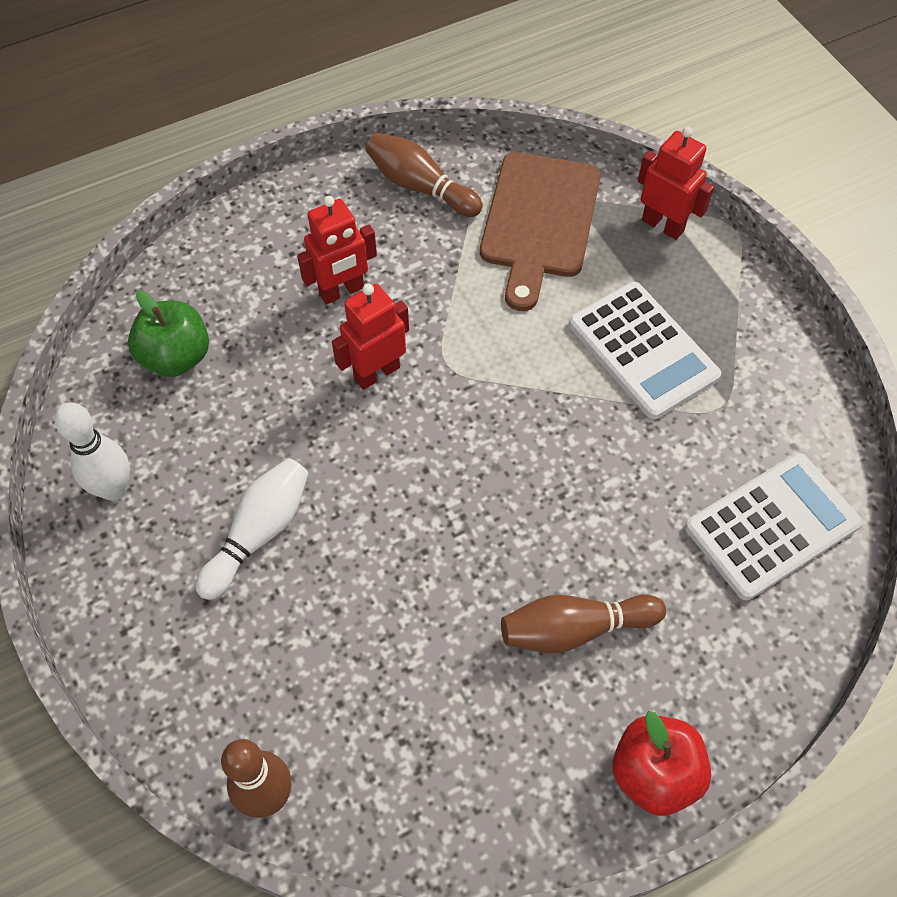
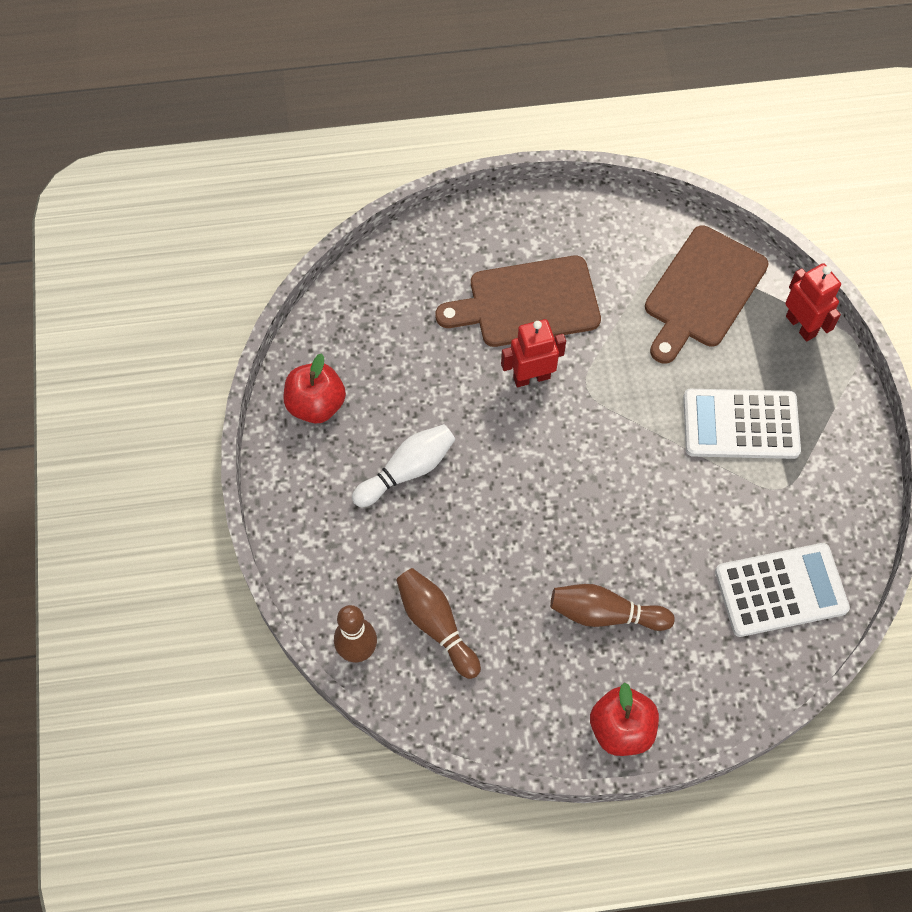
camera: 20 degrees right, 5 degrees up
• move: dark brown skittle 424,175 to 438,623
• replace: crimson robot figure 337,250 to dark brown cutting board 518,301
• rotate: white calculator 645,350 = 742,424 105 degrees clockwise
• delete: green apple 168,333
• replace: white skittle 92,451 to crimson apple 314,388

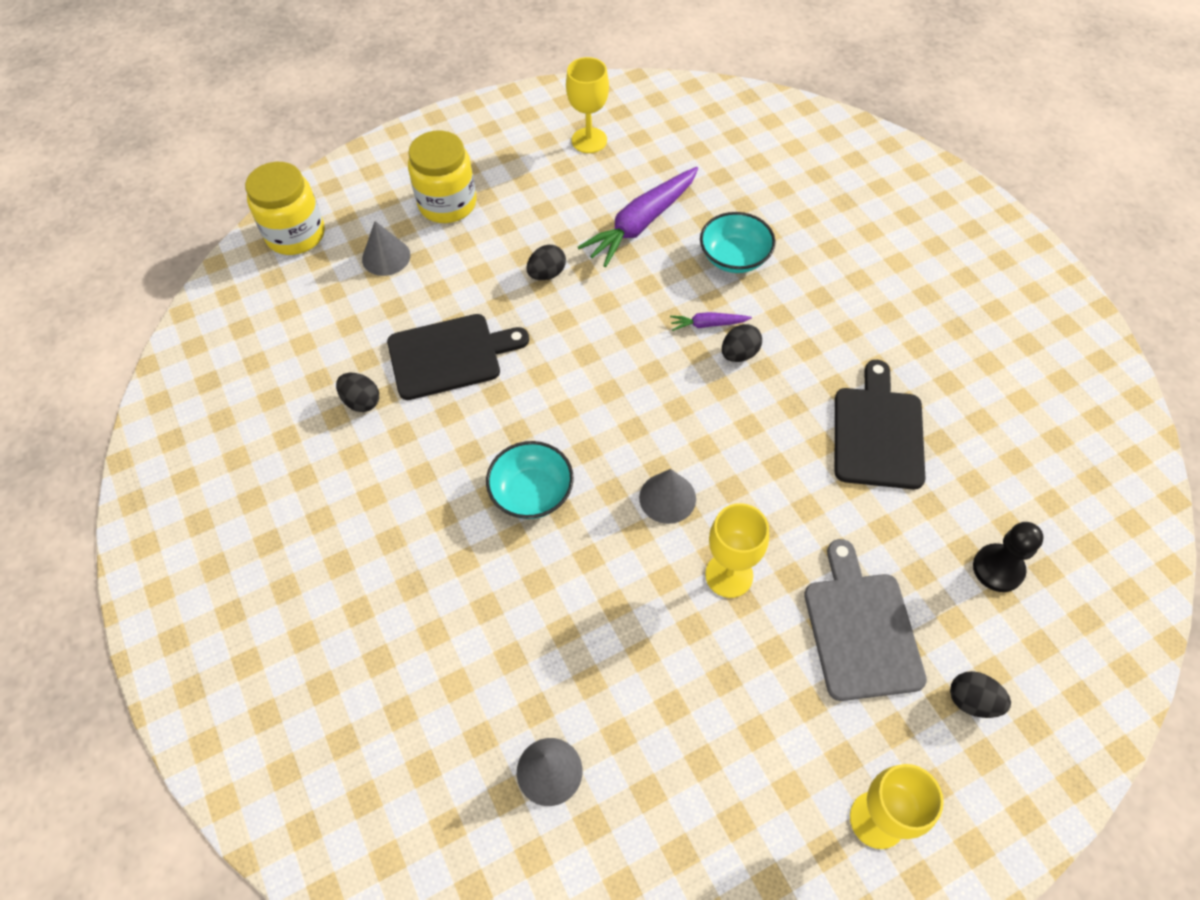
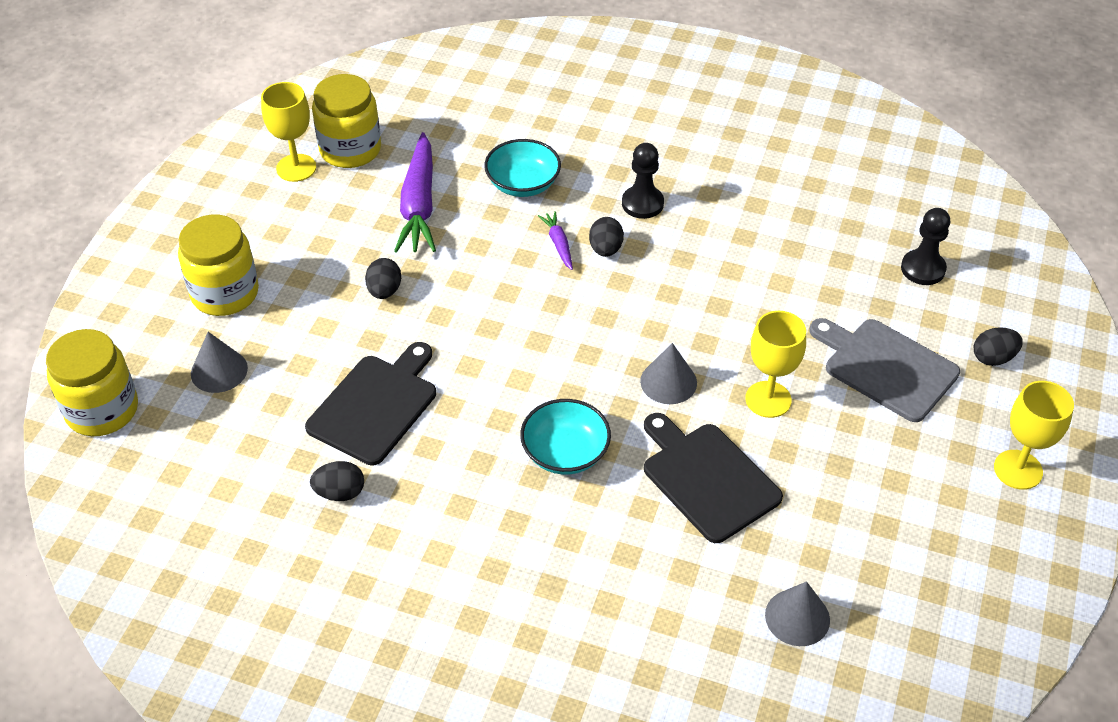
camera: 45 degrees left, 10 degrees down
• rotate: violet root vegetable 711,321 = 555,240 120 degrees clockwise
• move: ebony cutting board 880,424 to 713,478
• insert: yellow preserve jar 346,121
• insert: ebony pawn 643,181

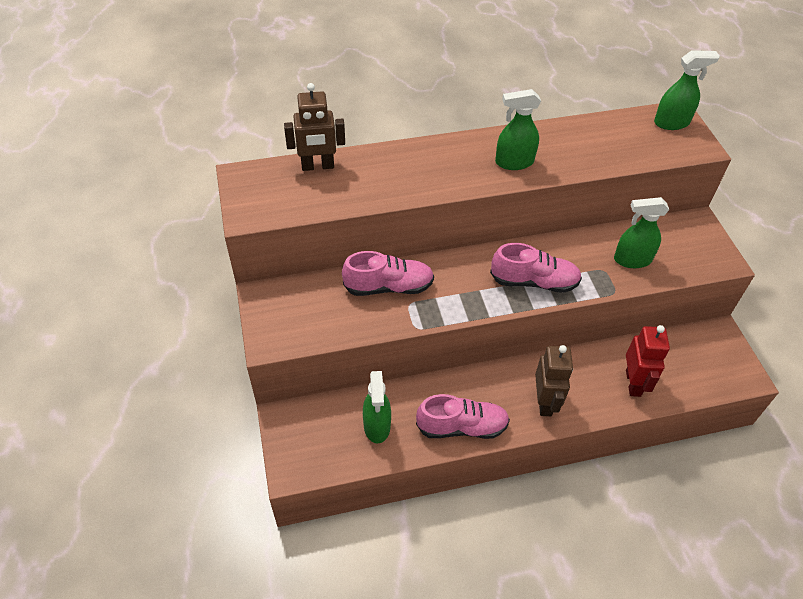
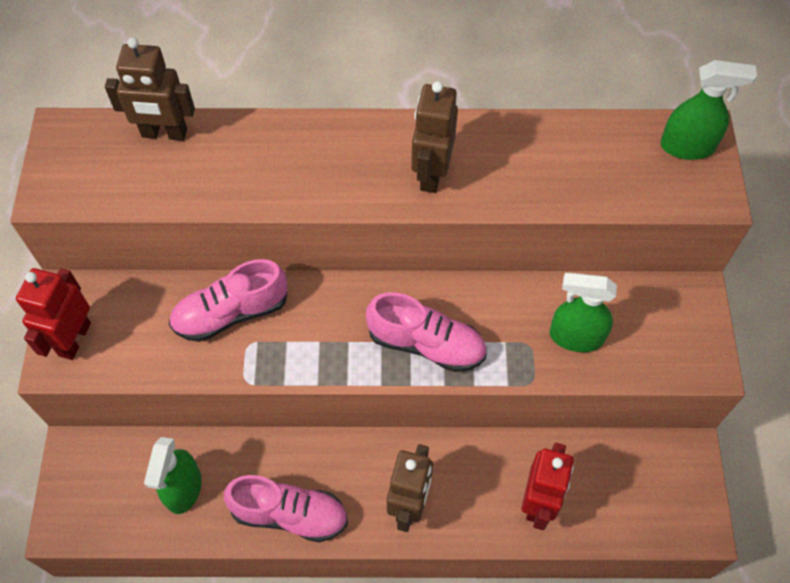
camera: 15 degrees right, 10 degrees up
• replace: green spray cleaner 518,129 to dark brown robot figure 434,137
• rotate: pink sneaker 388,273 = 228,300 150 degrees clockwise
• insert: crimson robot figure 53,314

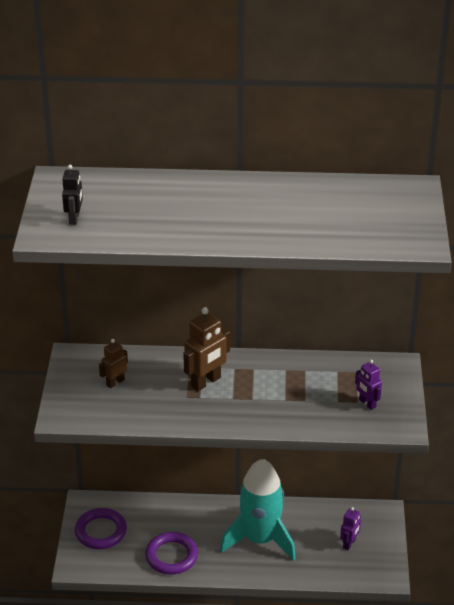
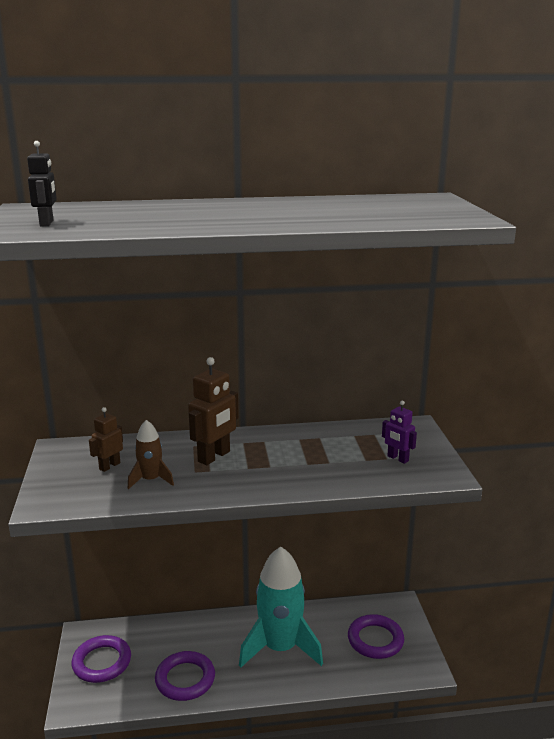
camera: 10 degrees left, 15 degrees down
• replace: violet robot figure 350,528 to violet hoop 376,636
• insert: dark brown spaceship 151,454

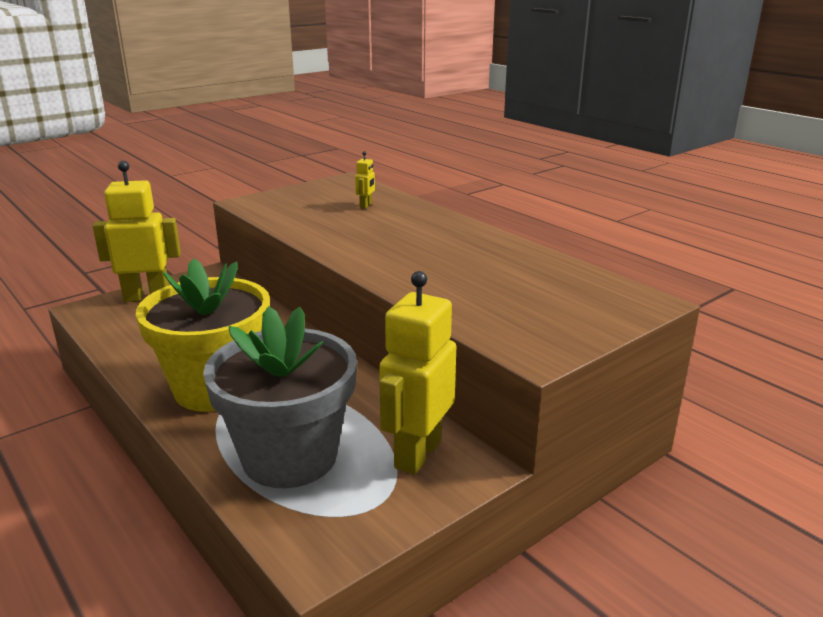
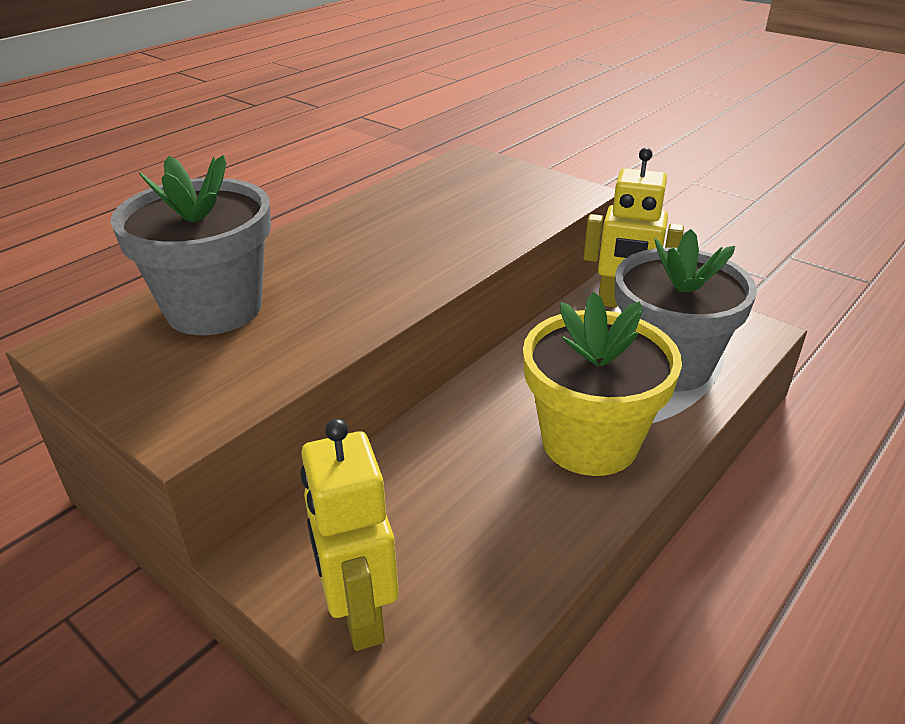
camera: 100 degrees left, 10 degrees up
• replace: yellow robot figure 365,180 to grey potted plant 190,245

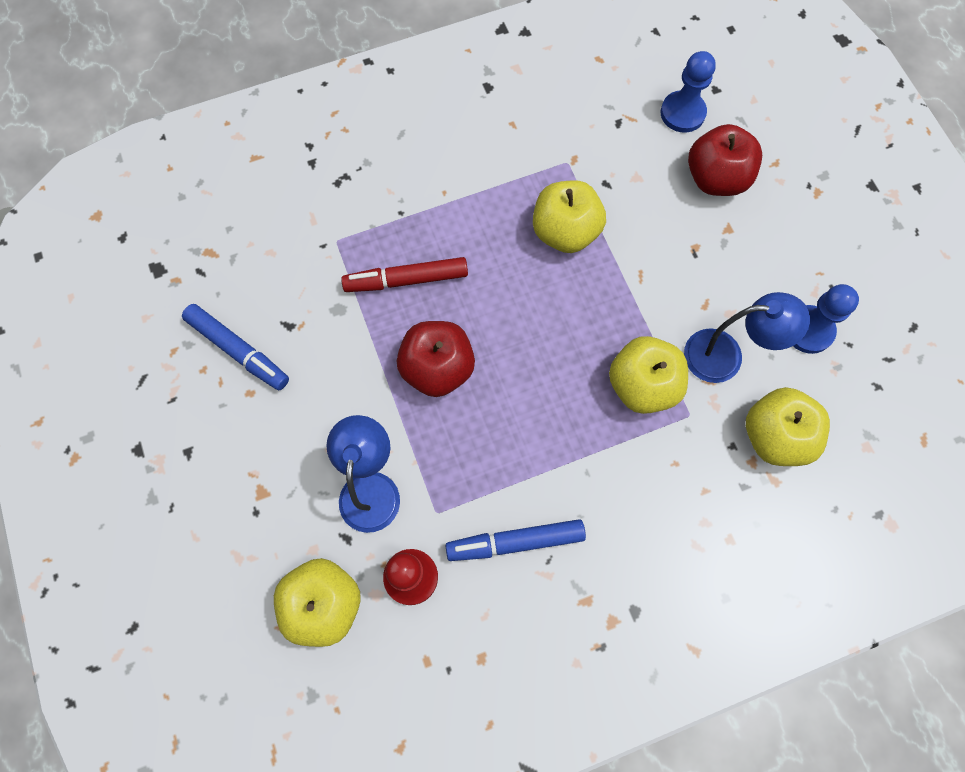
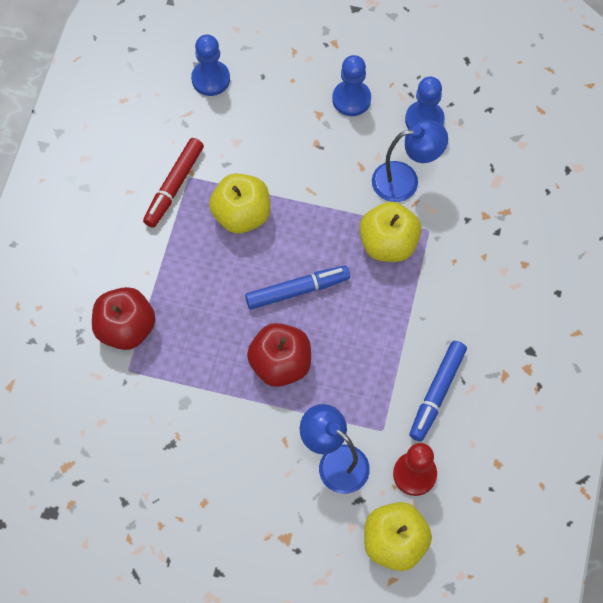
camera: 55 degrees left, 5 degrees down
• move: crimson apple 725,160 to 123,318
• move: crimson felt pen 404,274 to 173,183
• rotate: cobalt desk lamp 747,337 = 410,161 45 degrees clockwise
• move: cobalt felt pen 235,347 to 297,288
• delete: yellow apple 788,426
• insert: cobalt pawn 351,85

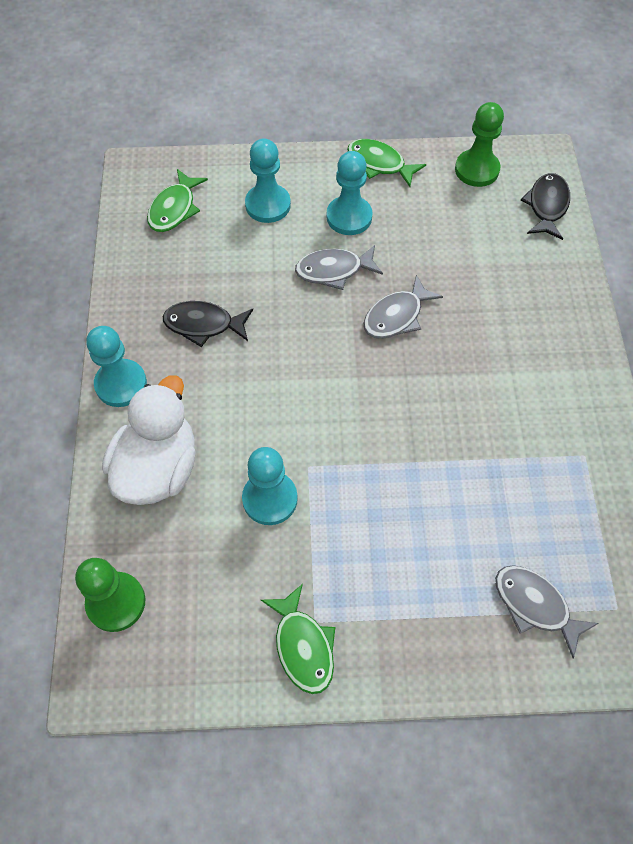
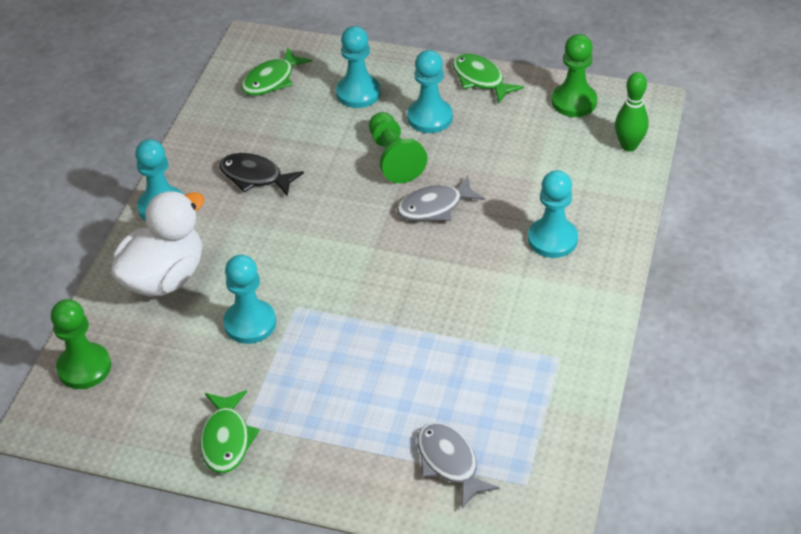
camera: 20 degrees right, 15 degrees down
• replace: ebony fish 545,206 to green skittle 632,112
• replace: grey fish 339,267 to green pawn 398,147
• insert: turquoise pawn 553,214

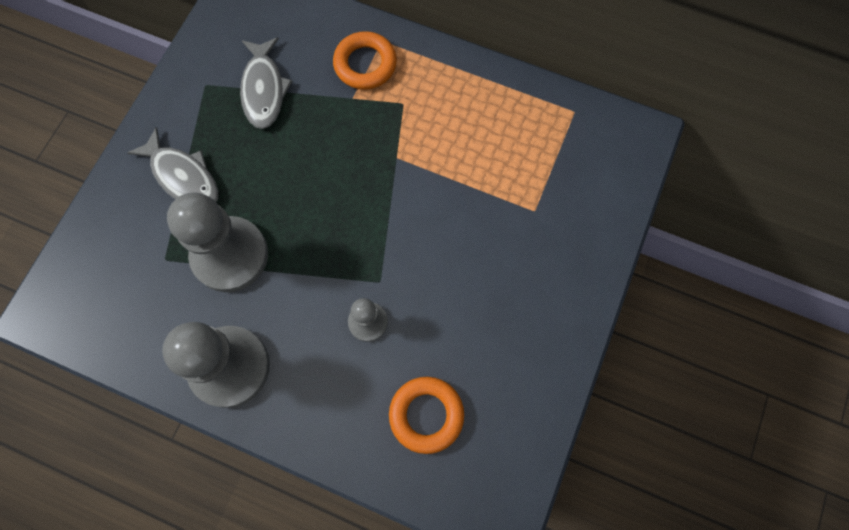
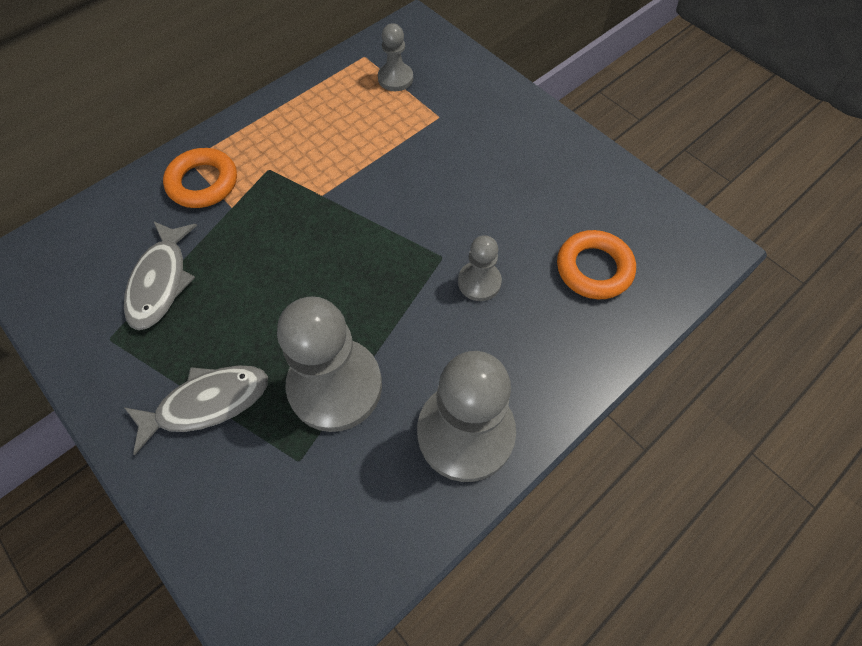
camera: 65 degrees left, 10 degrees down
• rotate: grey fish 266,83 = 160,275 75 degrees clockwise
• insert: grey pawn 395,57

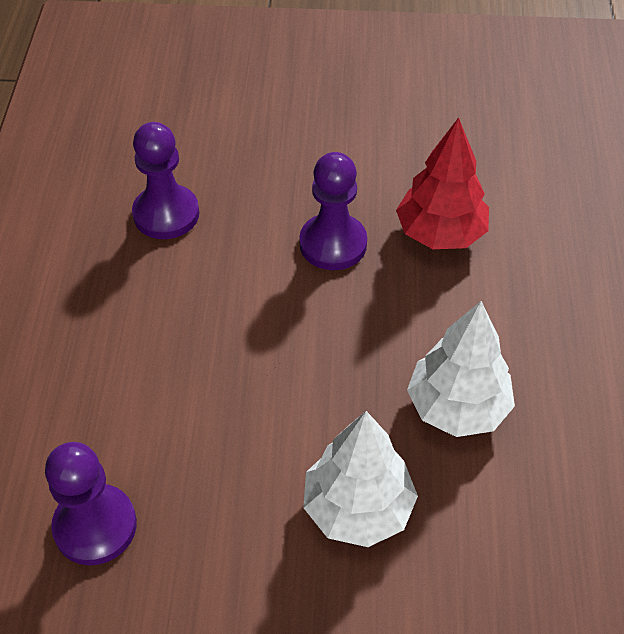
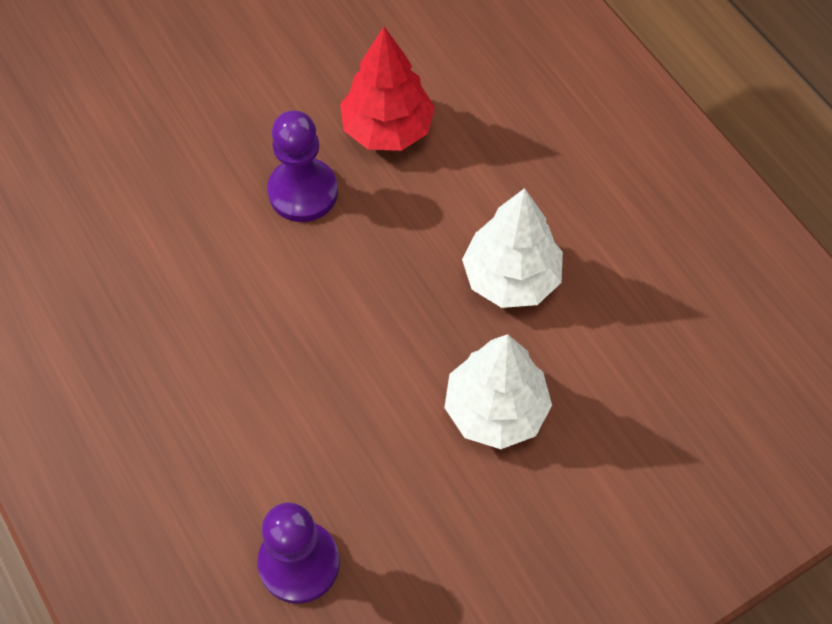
camera: 35 degrees left, 10 degrees up
• delete: violet pawn 165,180

